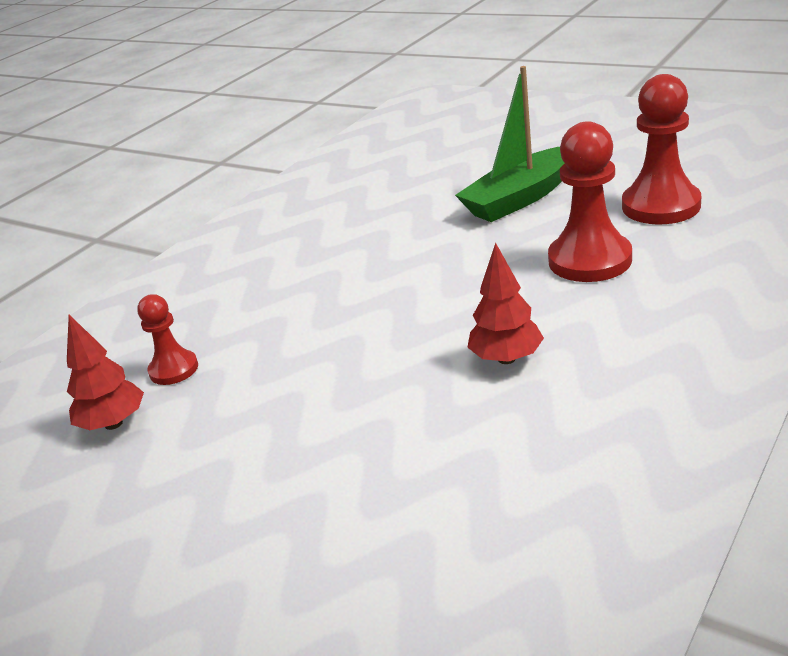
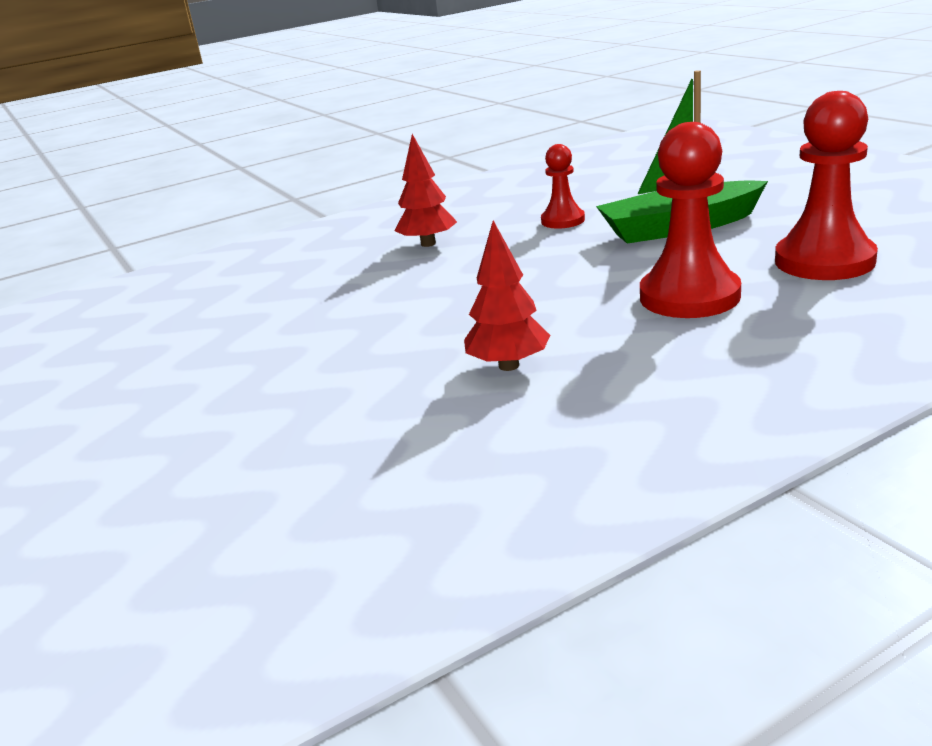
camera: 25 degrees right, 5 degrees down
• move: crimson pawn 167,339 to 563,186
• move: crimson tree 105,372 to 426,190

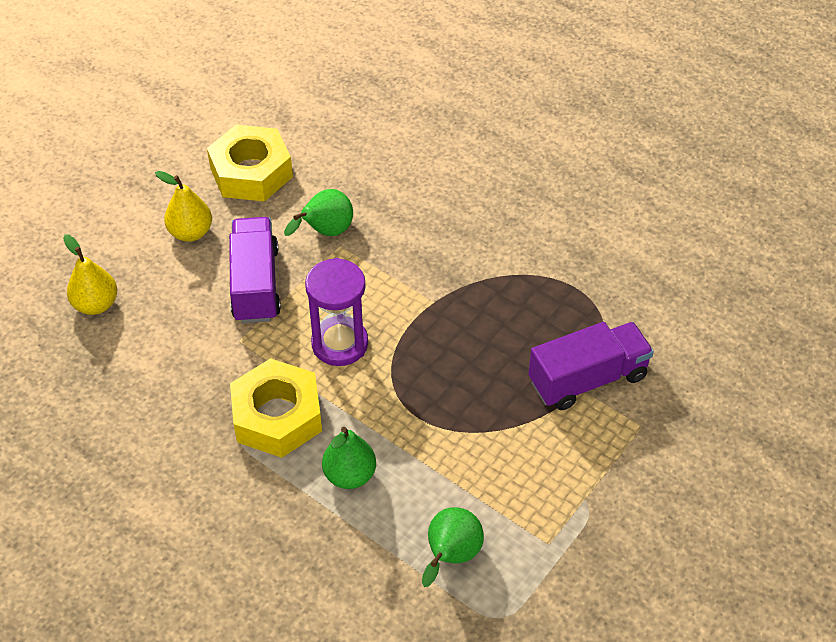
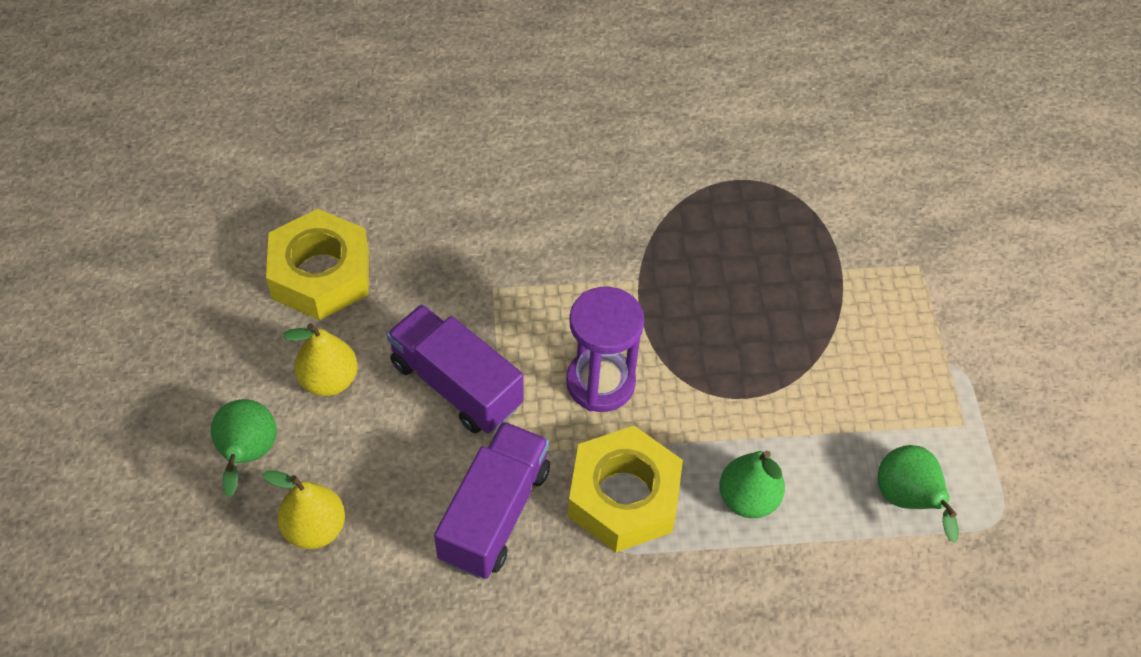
camera: 45 degrees left, 5 degrees up
• move: green toy pear 318,212 to 244,448
• move: violet truck 591,366 to 492,500

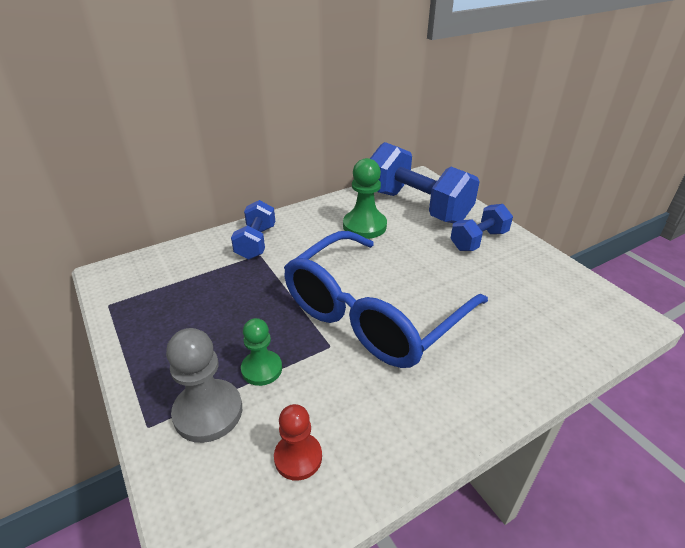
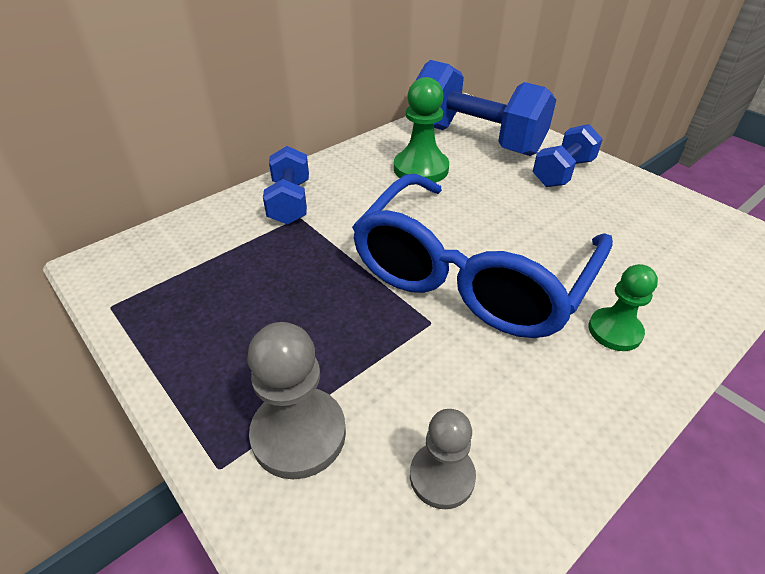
camera: 10 degrees left, 5 degrees up
• move: green pawn 261,352 to 623,307
• recolor: crimson pawn 298,442 to grey pawn 443,459

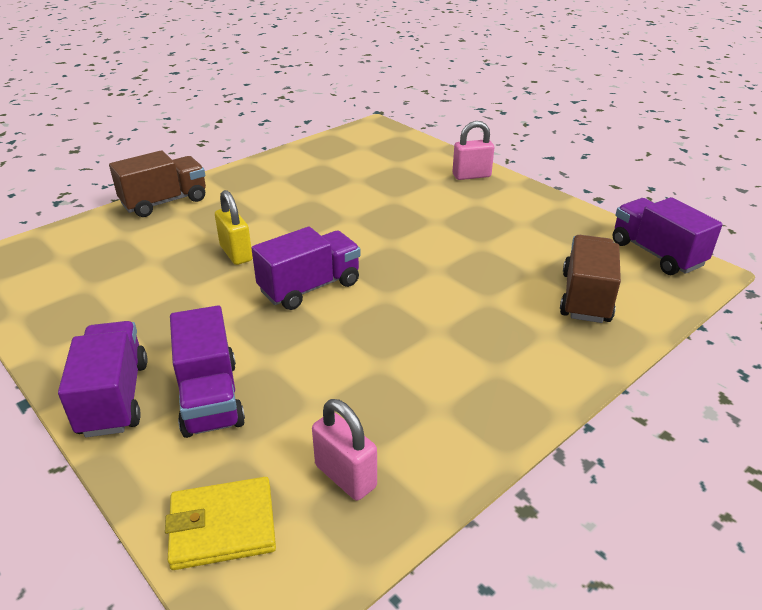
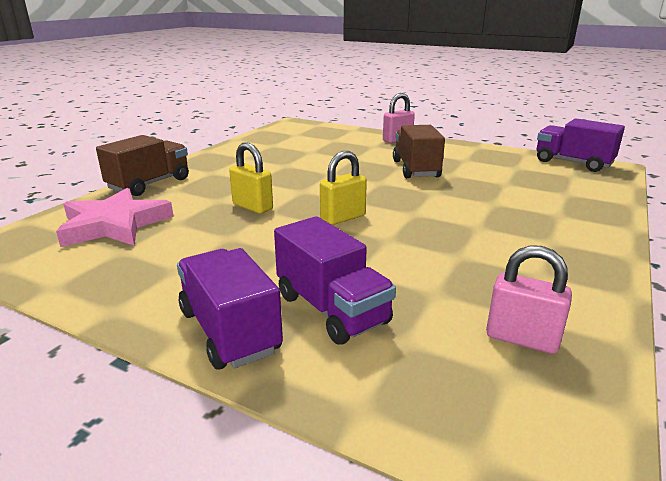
camera: 20 degrees left, 10 degrees down
• replace: violet truck 306,268 to yellow padlock 343,188
• move: dark brown truck 590,279 to 419,151
• delete: yellow card wallet 220,523
• insert: pink star 115,217

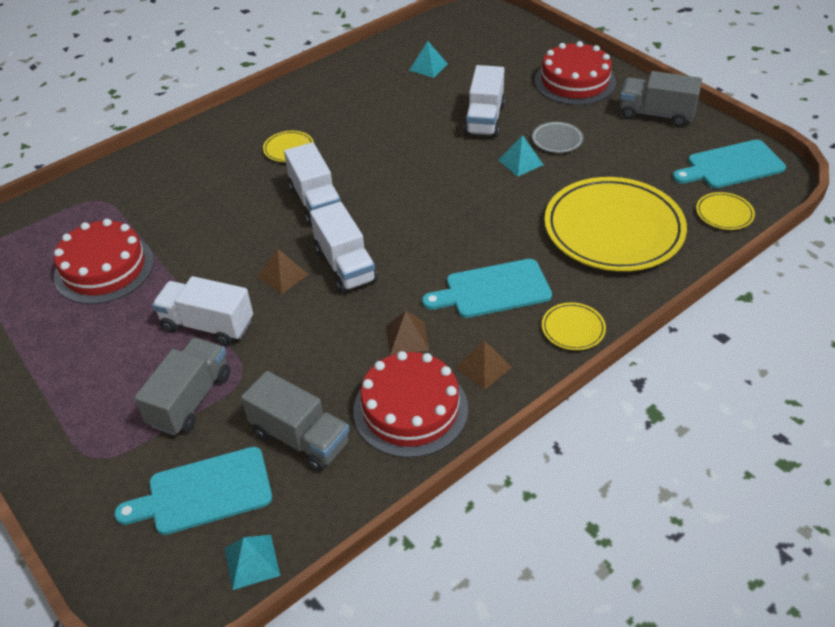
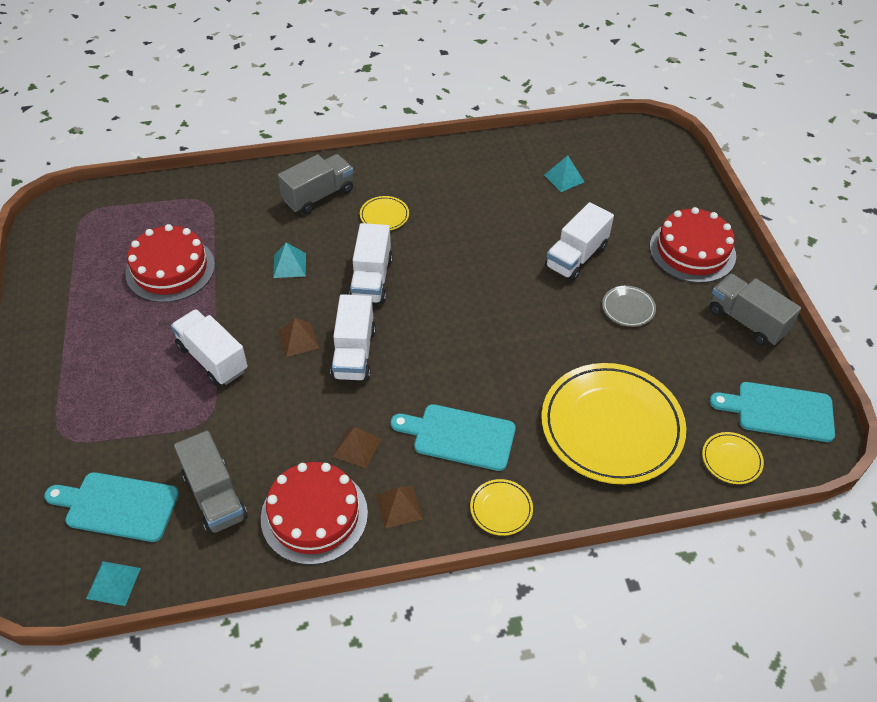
camera: 25 degrees right, 5 degrees up
• move: turquoise solid pyramid 521,156 to 289,260
• move: grey truck 182,386 to 316,184

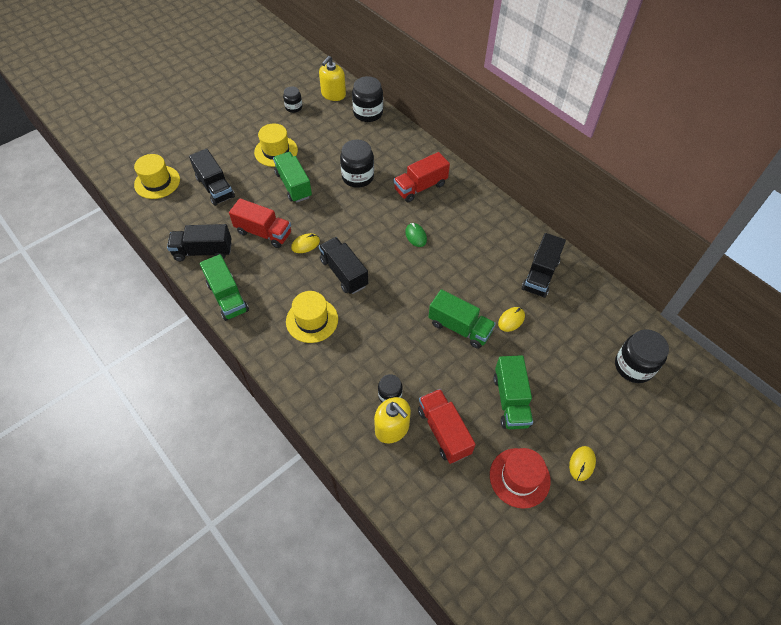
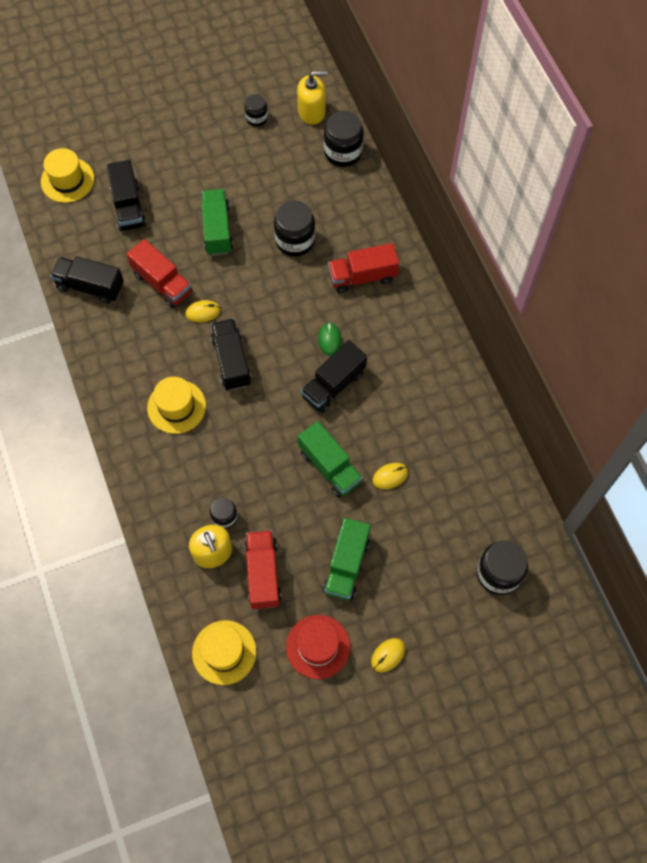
camera: 20 degrees right, 10 degrees up
• rotate: yellow soap dispenser 332,78 = 312,98 150 degrees counterclockwise
• move: yellow top hat 276,145 to 224,652
• move: ebony truck 544,265 to 334,376
• delete: green truck 224,287

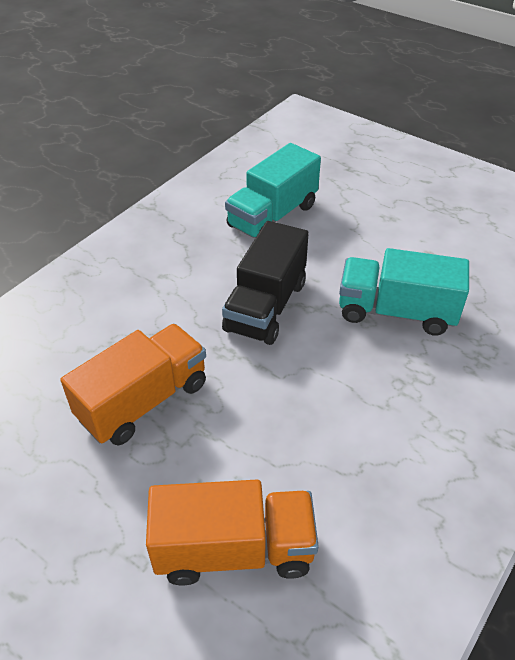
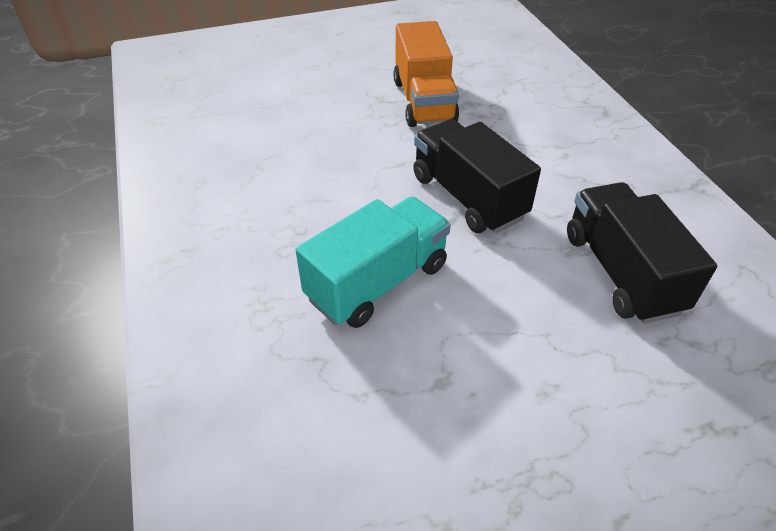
camera: 125 degrees right, 0 degrees up
• recolor: turquoise truck 273,190 to ebony truck 642,253
• delete: bright orange truck 232,533

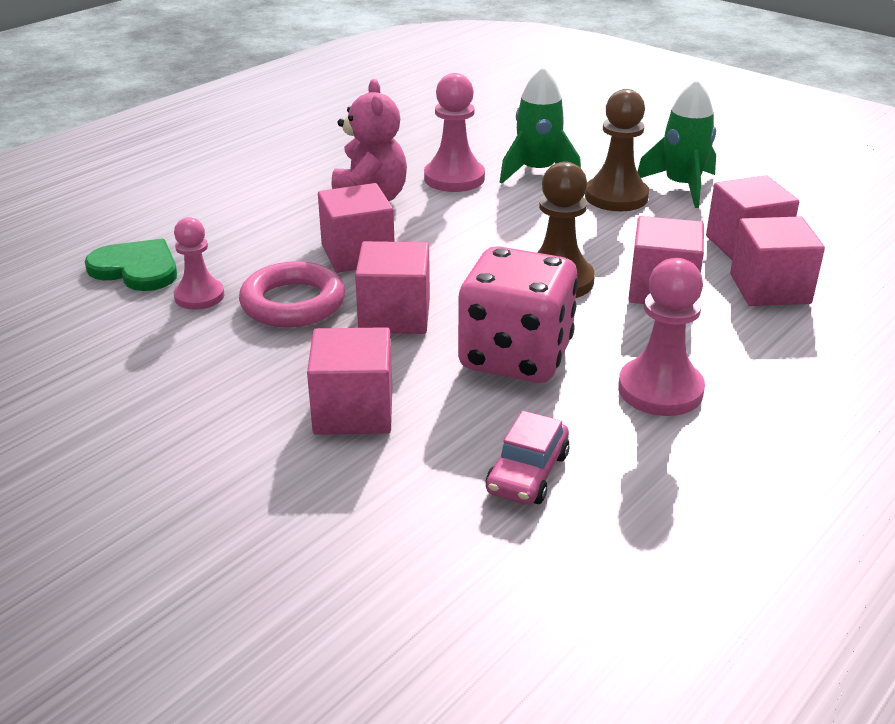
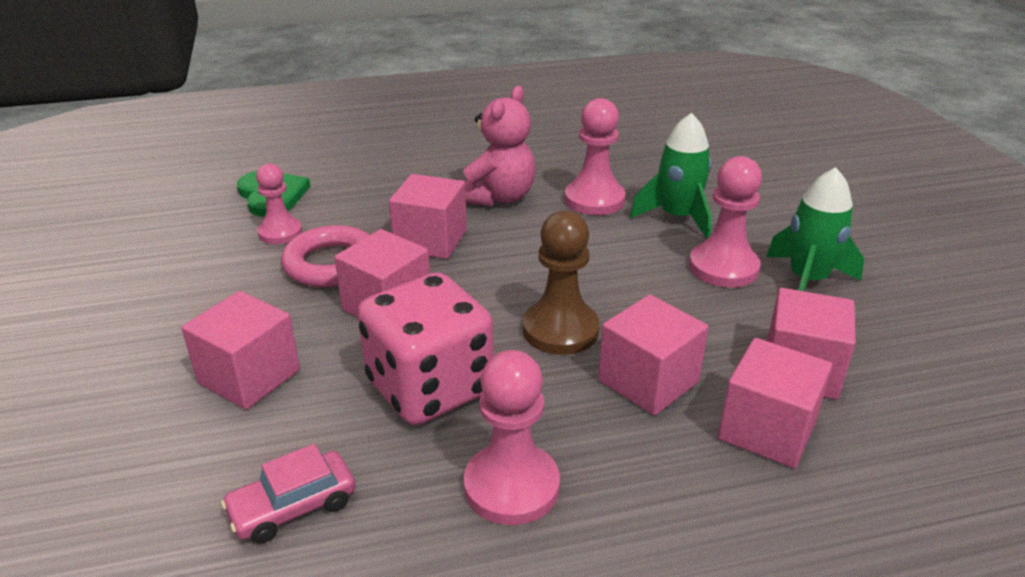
camera: 35 degrees right, 0 degrees up
• recolor: dark brown pawn 617,150 to pink pawn 725,222

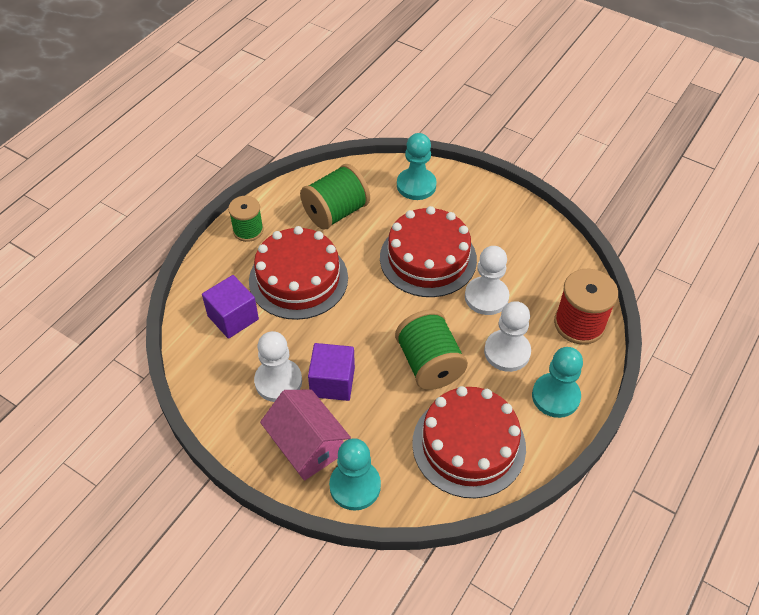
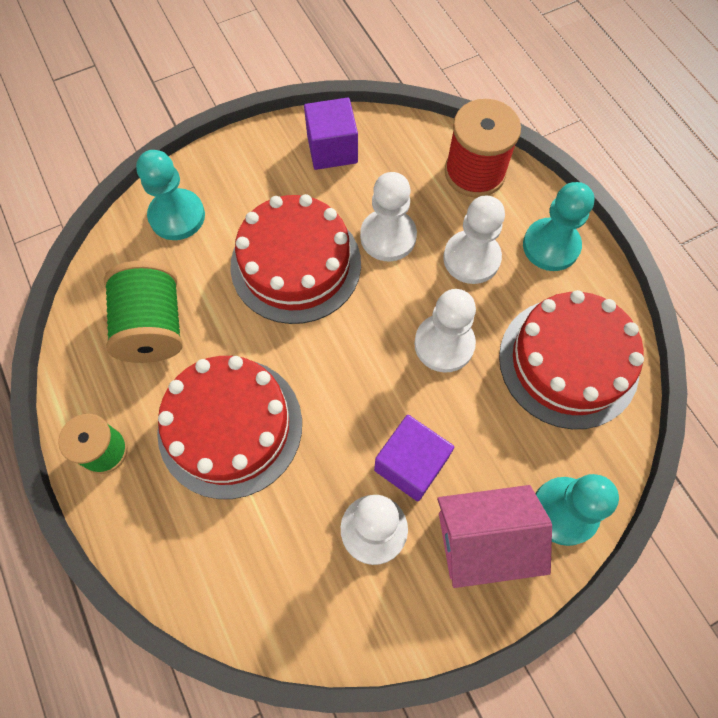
camera: 60 degrees left, 15 degrees up
• move: violet block 230,307 to 331,134
• replace: green bobbin 431,349 to white pawn 445,331

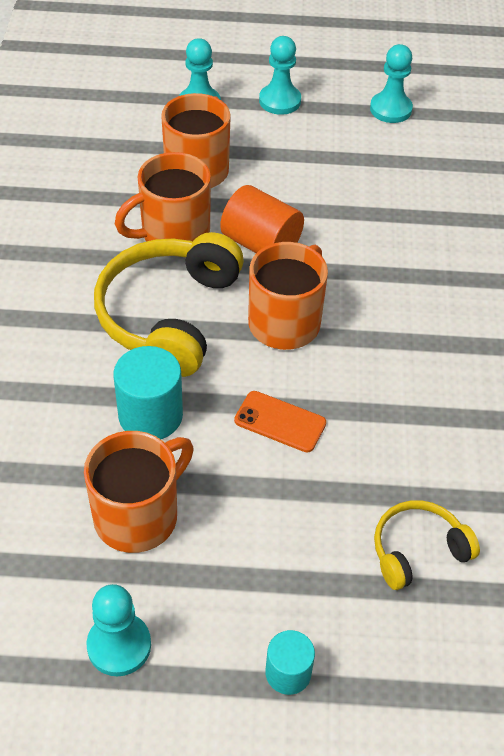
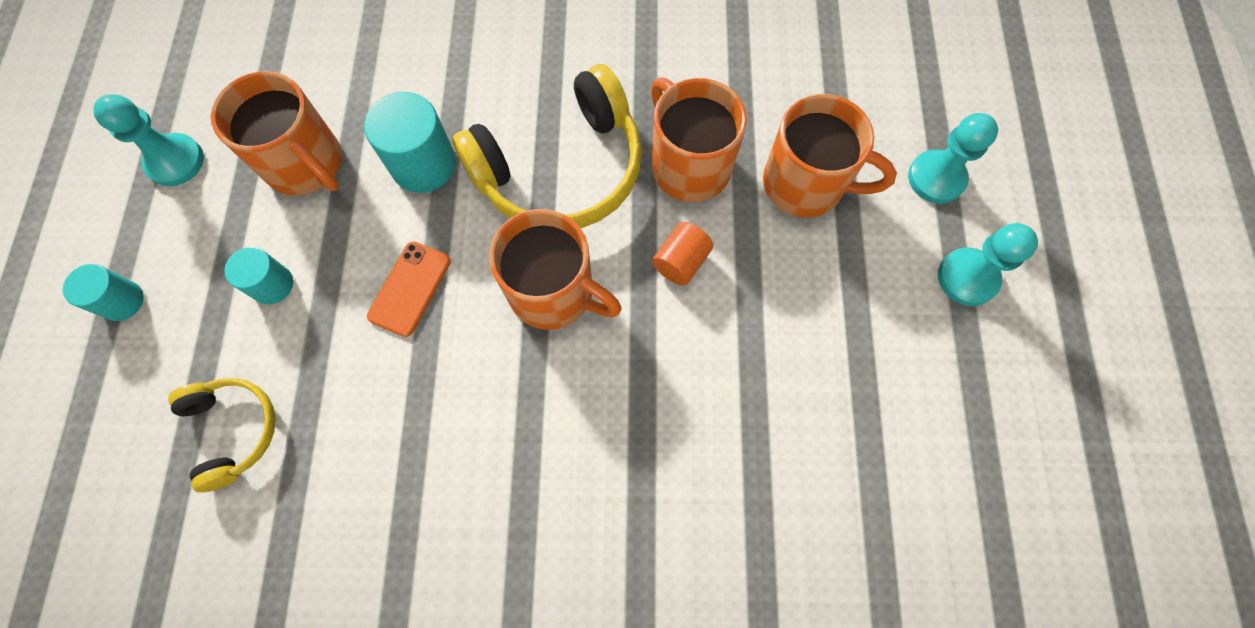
camera: 90 degrees right, 20 degrees up
• delete: turquoise pawn 391,83
• resize: bright orange cylinder shape 262,219 = 682,254 x0.61
• rotate: yellow over-ear headphones 169,304 = 547,146 135 degrees clockwise
• insert: turquoise cylinder shape 259,275

